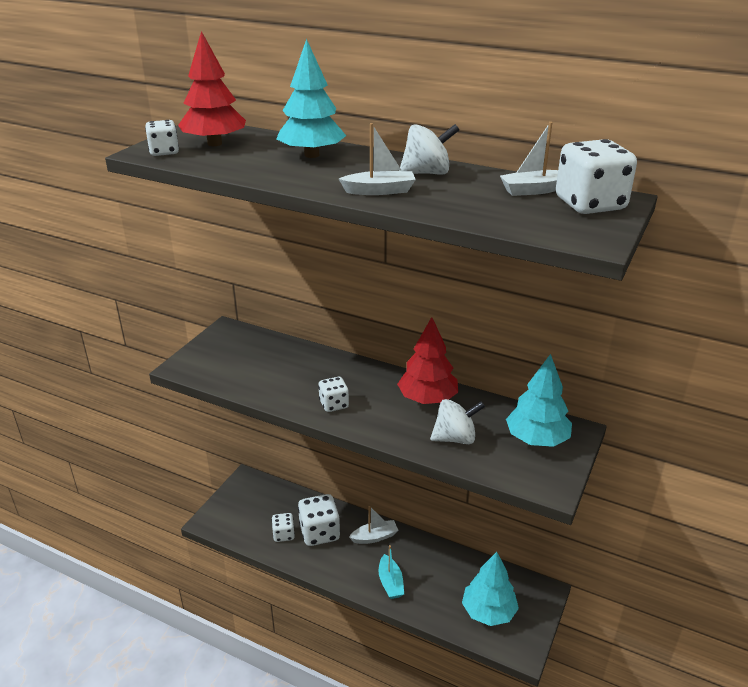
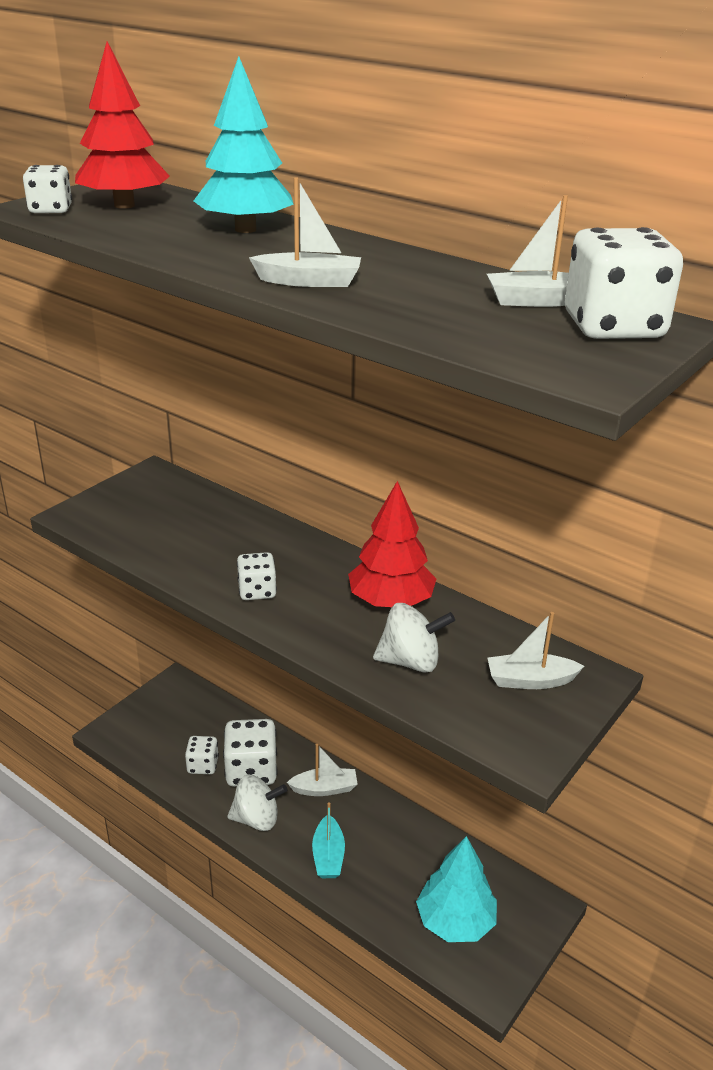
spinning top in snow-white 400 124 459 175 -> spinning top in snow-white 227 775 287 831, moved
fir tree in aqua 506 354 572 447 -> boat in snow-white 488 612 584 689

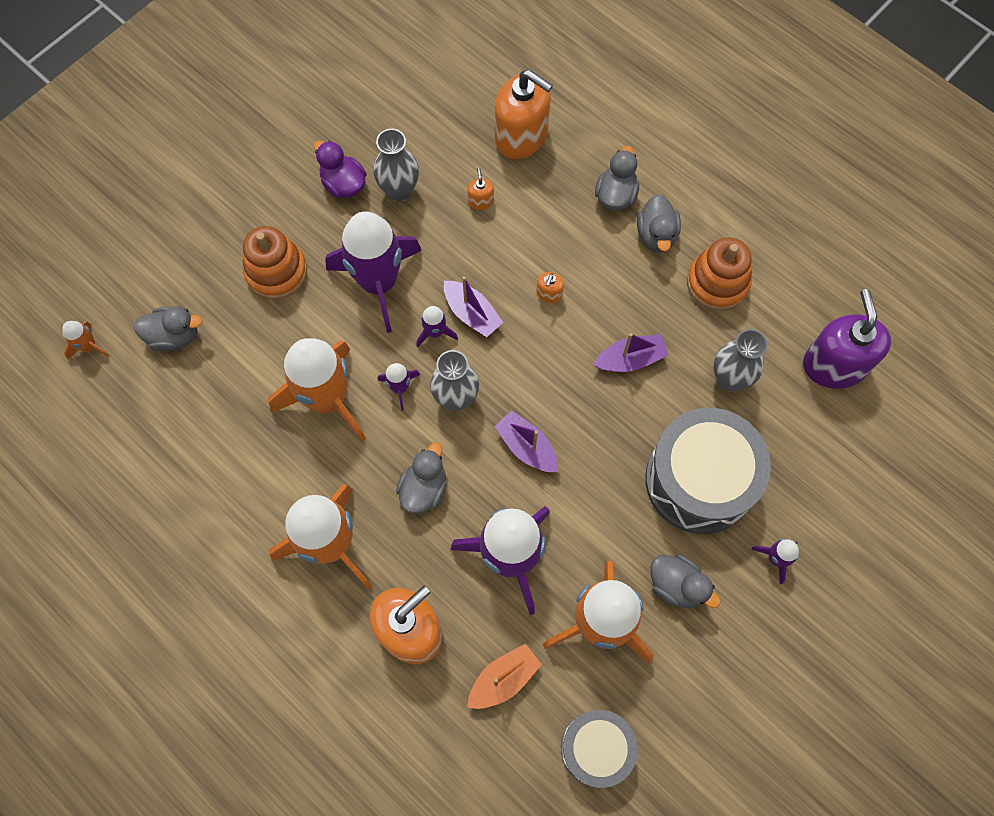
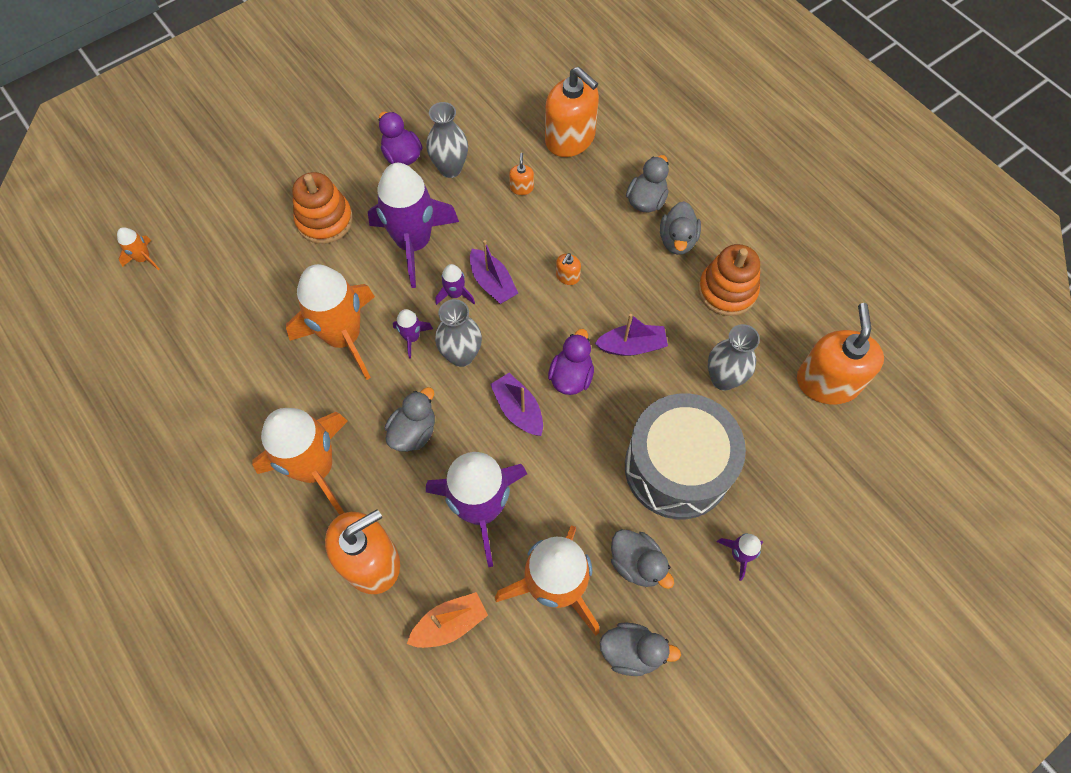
soap dispenser in violet 803 289 891 389 -> soap dispenser in orange 797 303 884 404
rubber duck in grey 133 306 202 351 -> rubber duck in grey 600 622 681 676, moved
snare drum in grey 561 710 638 788 -> none
none -> rubber duck in violet 548 329 594 395

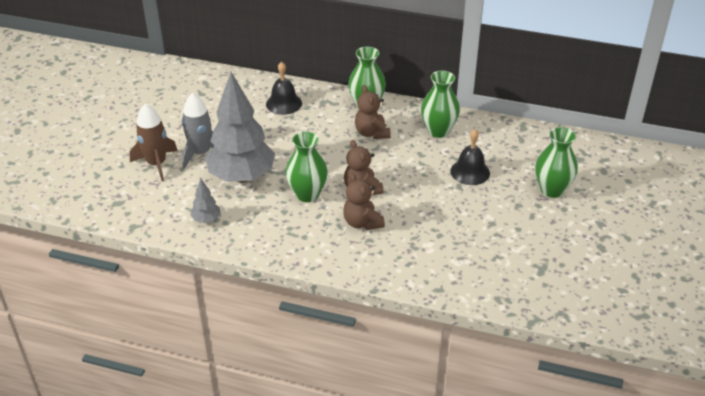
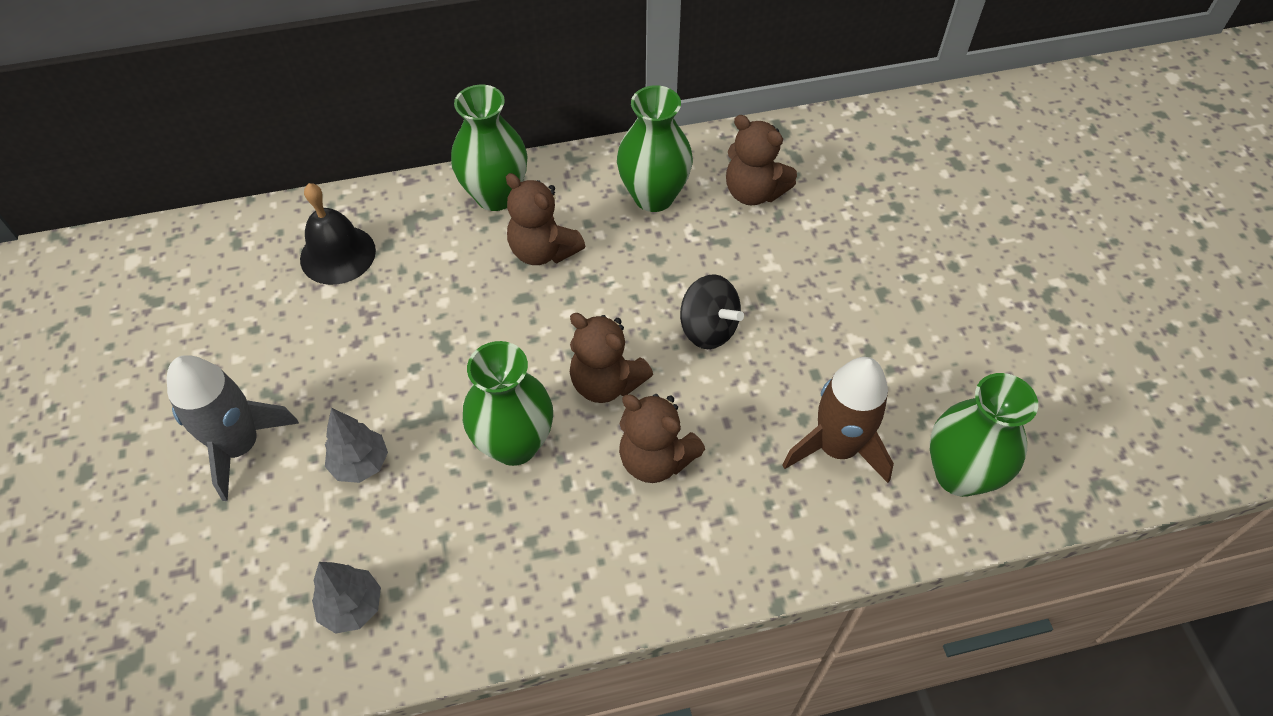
fir tree in grey 205 72 275 183 -> fir tree in grey 325 408 388 483, x0.41
rocket in russet 129 103 178 181 -> rocket in russet 783 357 894 483, moved
tall vase in leaf-green 535 127 578 198 -> tall vase in leaf-green 930 373 1038 497, moved
bell in black 451 129 490 185 -> none
none -> stuffed bear in russet 726 115 797 205
none -> spinning top in black 680 274 744 349

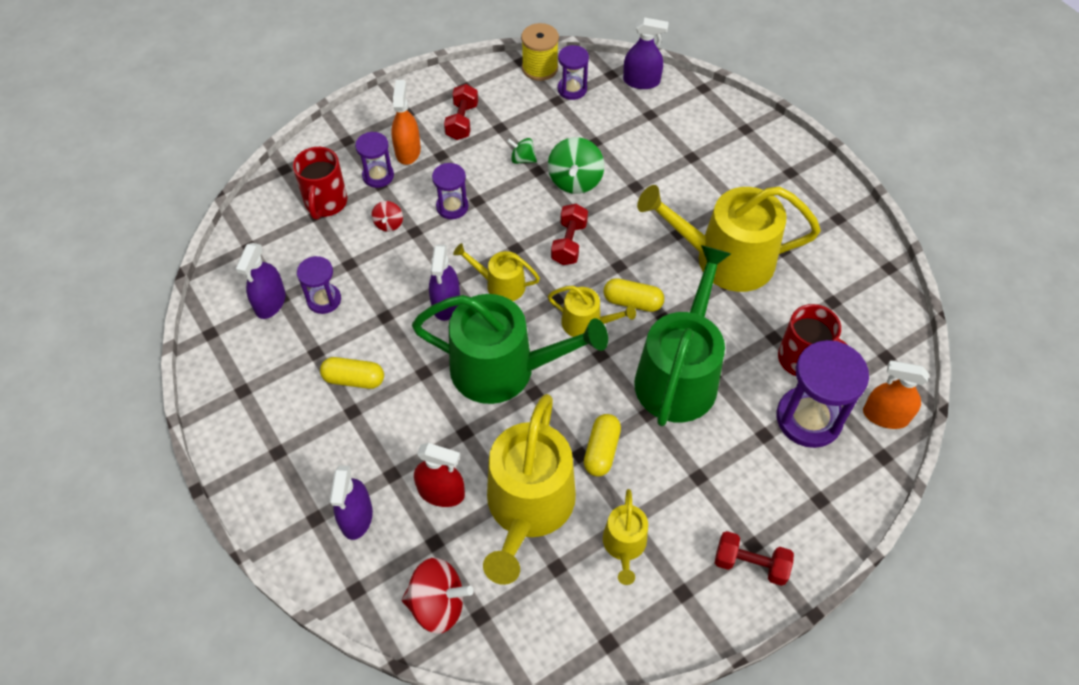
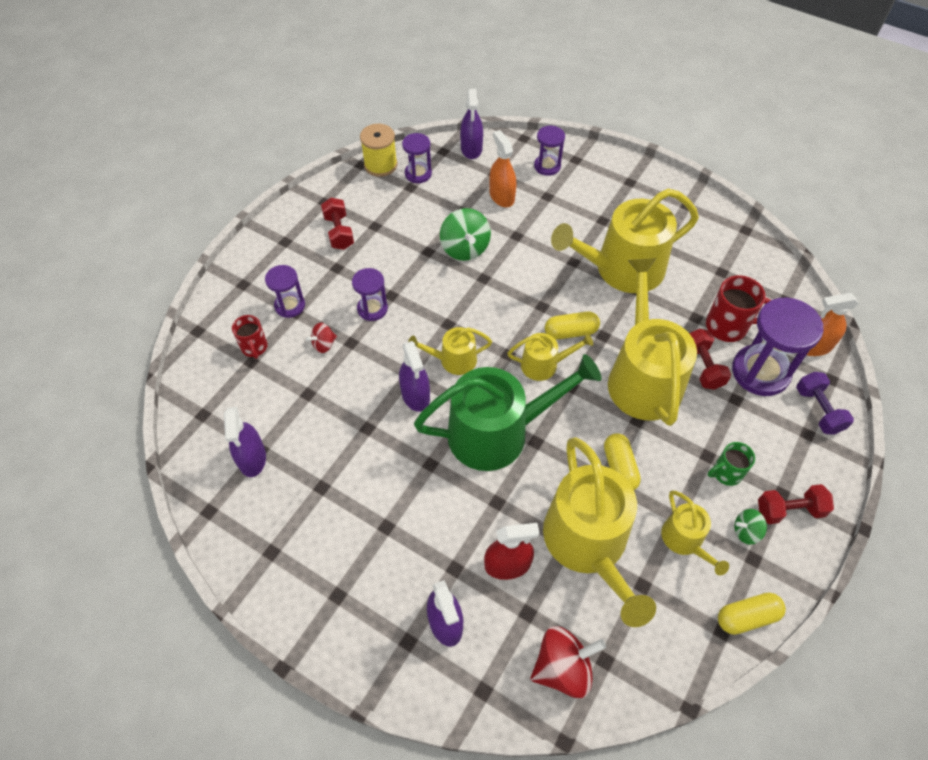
spray bottle in violet 623 17 669 89 -> spray bottle in violet 460 89 483 159, 105 degrees clockwise
spray bottle in orange 391 80 421 165 -> spray bottle in orange 489 130 516 207, moved
spinning top in leaf-green 507 138 537 164 -> spinning top in leaf-green 734 509 767 545, moved
coffee mug in crimson 293 147 347 220 -> coffee mug in crimson 232 315 268 359, x0.63
spinning top in crimson 372 201 403 232 -> spinning top in crimson 306 323 337 353, 75 degrees clockwise
dumbbell in crimson 551 204 588 265 -> dumbbell in crimson 689 329 731 390, moved
watering can in leaf-green 634 245 731 426 -> watering can in bright yellow 608 258 697 426
hourglass in violet 297 256 341 314 -> hourglass in violet 534 126 565 176, moved
pill shape in bright yellow 320 357 384 389 -> pill shape in bright yellow 718 592 786 635, moved
none -> dumbbell in violet 796 372 854 435
none -> coffee mug in leaf-green 708 442 755 486

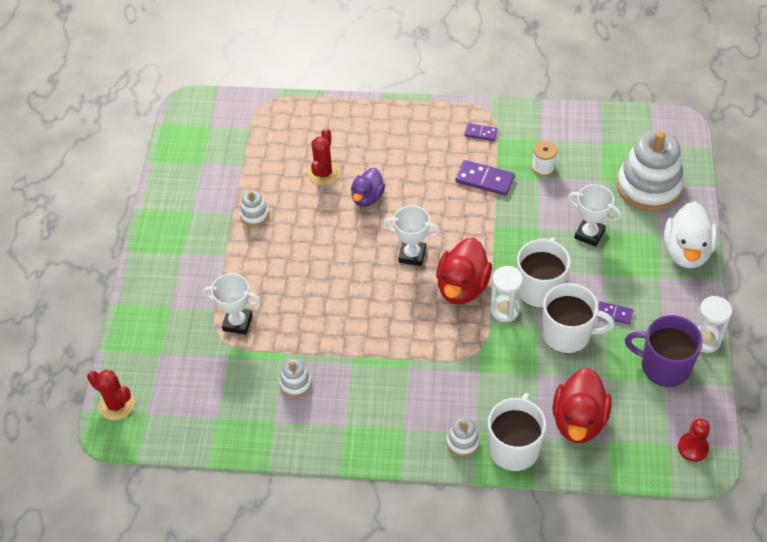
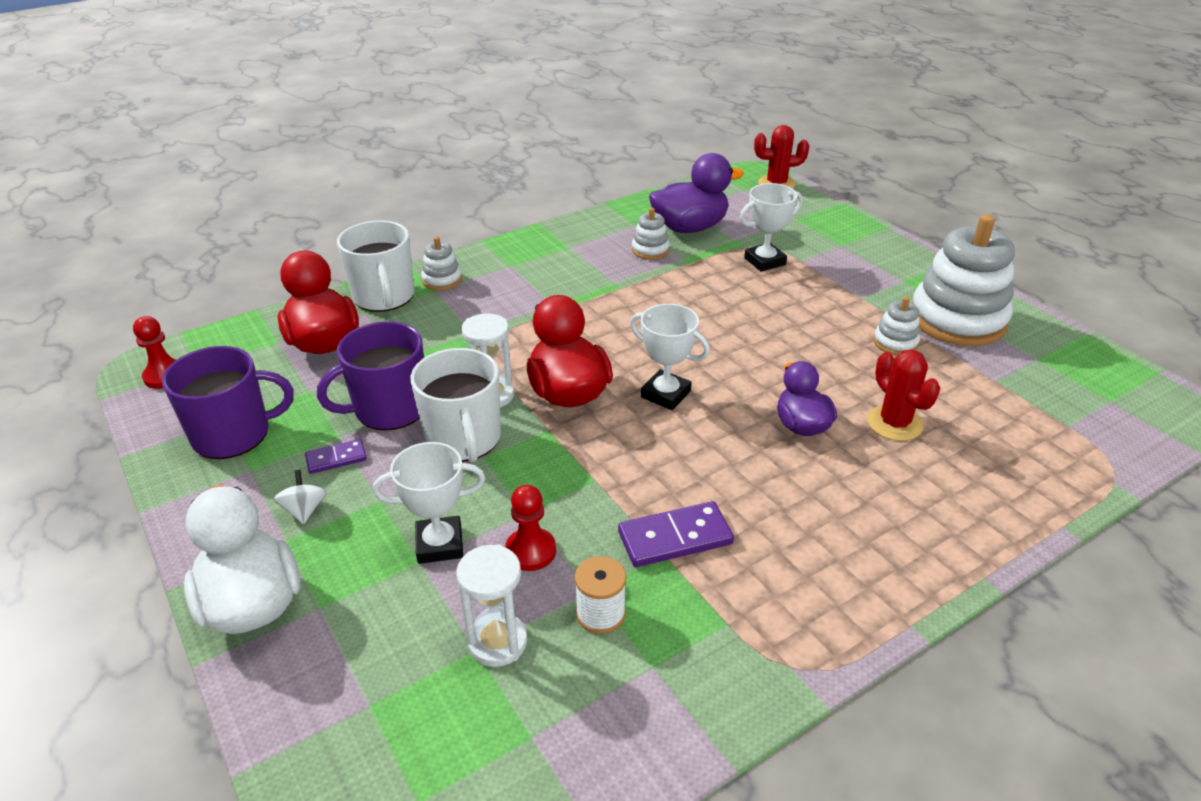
domino piece in violet 464 123 498 141 -> none
ring stacker in snow-white 617 131 684 211 -> ring stacker in snow-white 912 214 1015 346, moved
award cup in snow-white 384 205 440 266 -> award cup in snow-white 630 304 710 410, 60 degrees clockwise
coffee mug in snow-white 542 283 614 354 -> coffee mug in violet 317 321 424 431
hourglass in snow-white 698 296 732 353 -> hourglass in snow-white 456 544 527 667, moved
none -> rubber duck in violet 649 153 744 233
none -> spinning top in snow-white 274 470 327 524
none -> game pawn in crimson 505 485 556 571

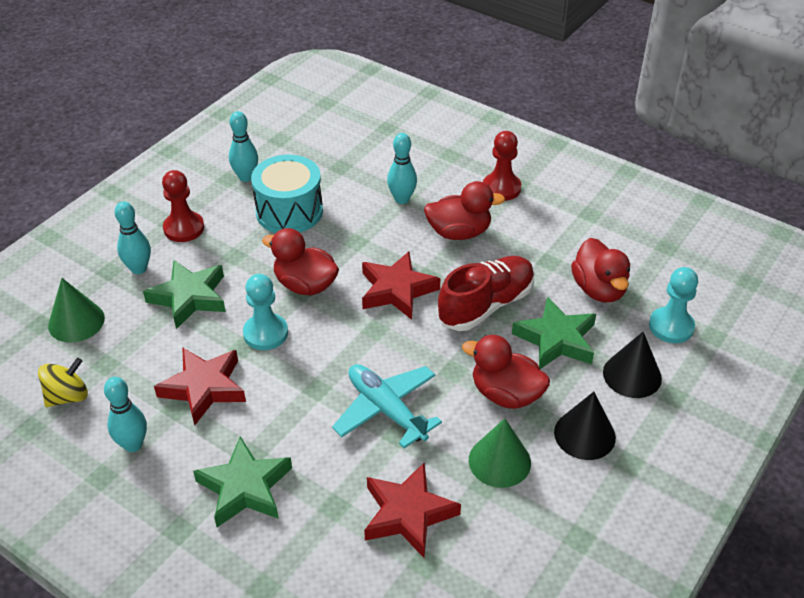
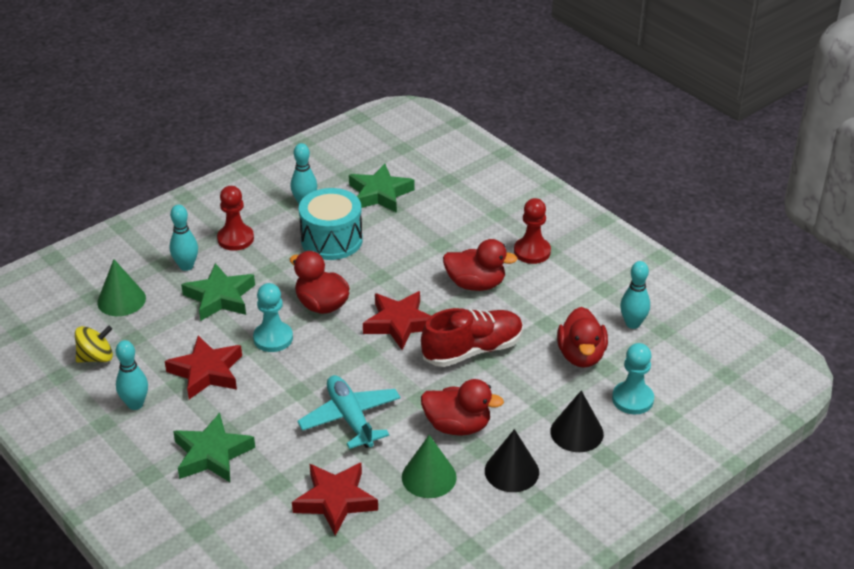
bowling pin in aqua 387 133 417 204 -> bowling pin in aqua 620 261 650 329, moved
five-pointed star in leaf-green 512 296 596 369 -> five-pointed star in leaf-green 349 163 415 213, moved
rubber duck in crimson 462 335 550 409 -> rubber duck in crimson 421 379 504 436, 150 degrees clockwise

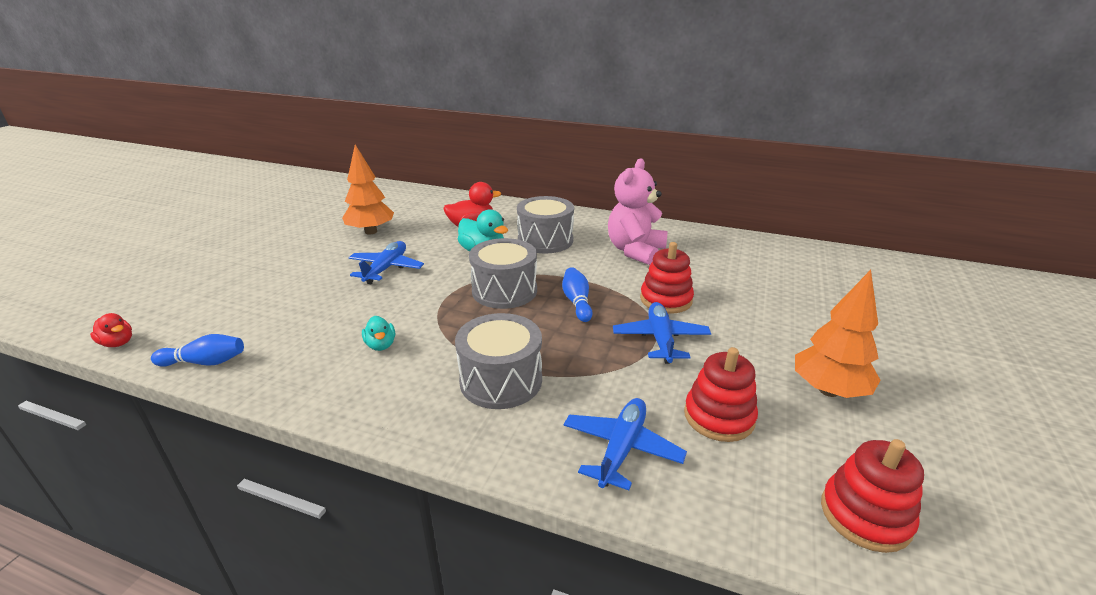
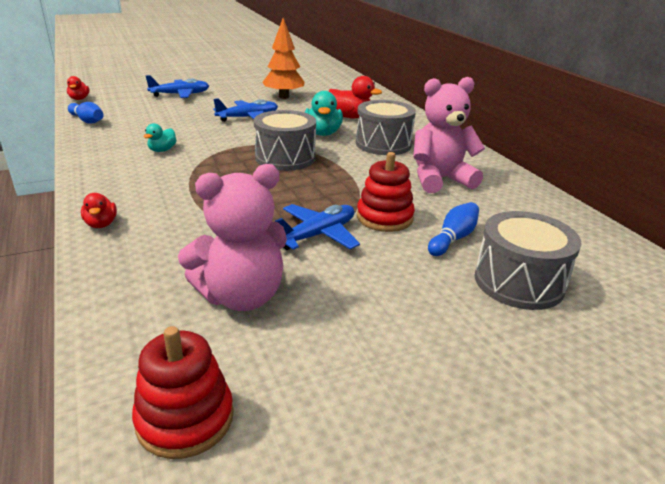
bowling pin in blue 562 267 593 322 -> bowling pin in blue 428 202 479 256, moved
fir tree in orange 795 270 880 398 -> none
snare drum in grey 455 313 542 409 -> snare drum in grey 475 211 582 310, moved
ring stacker in crimson 684 347 758 442 -> stuffed bear in rosy 178 164 287 311
plane in blue 563 398 687 490 -> plane in blue 145 75 209 98, moved
none -> rubber duck in crimson 81 193 117 228

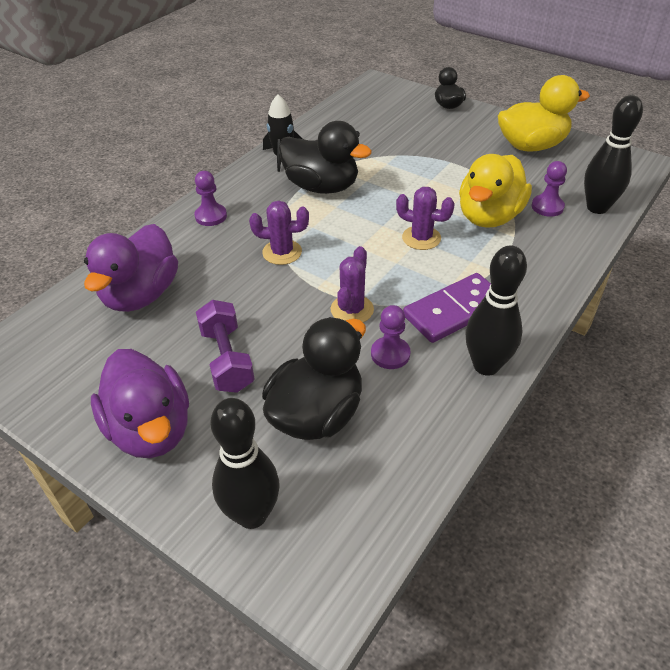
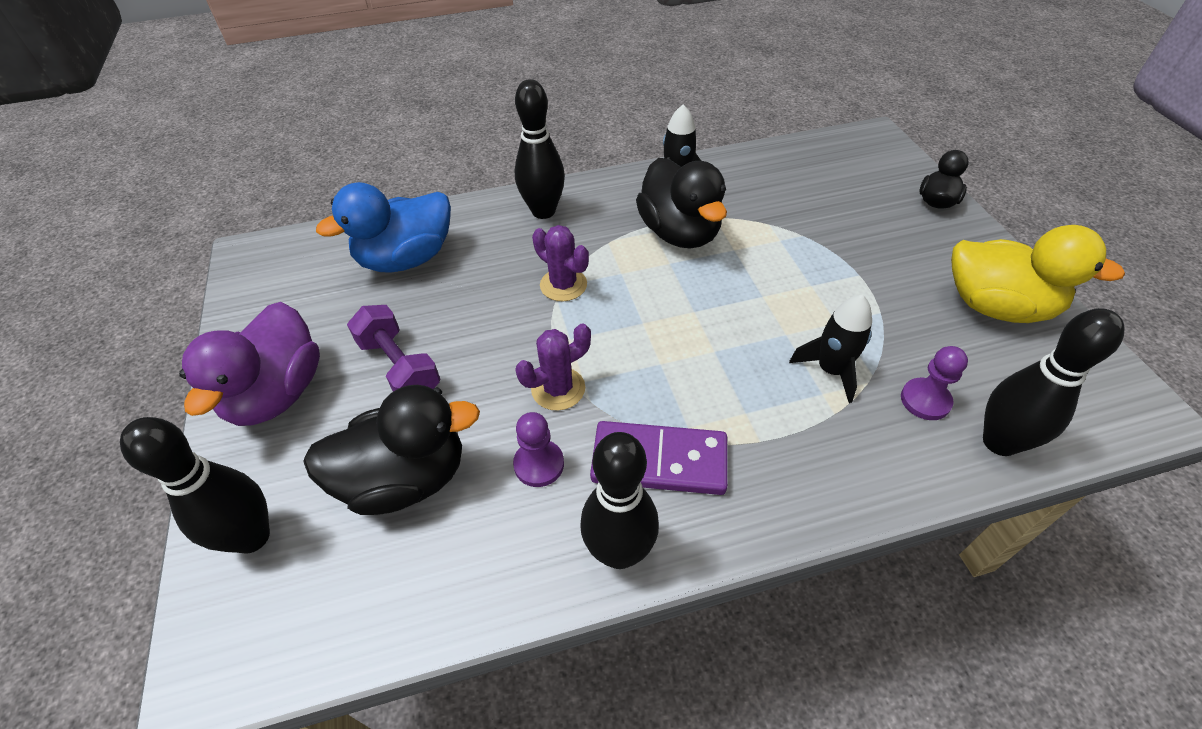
rubber duck in bright yellow 459 154 532 228 -> rocket in black 789 295 872 403
game pawn in violet 195 171 227 226 -> bowling pin in black 514 79 565 219
prickly plant in violet 396 187 455 250 -> none
rubber duck in violet 84 224 178 312 -> rubber duck in blue 316 182 451 273
dumbbell in violet 196 300 255 393 -> dumbbell in violet 347 305 440 392, 60 degrees counterclockwise

